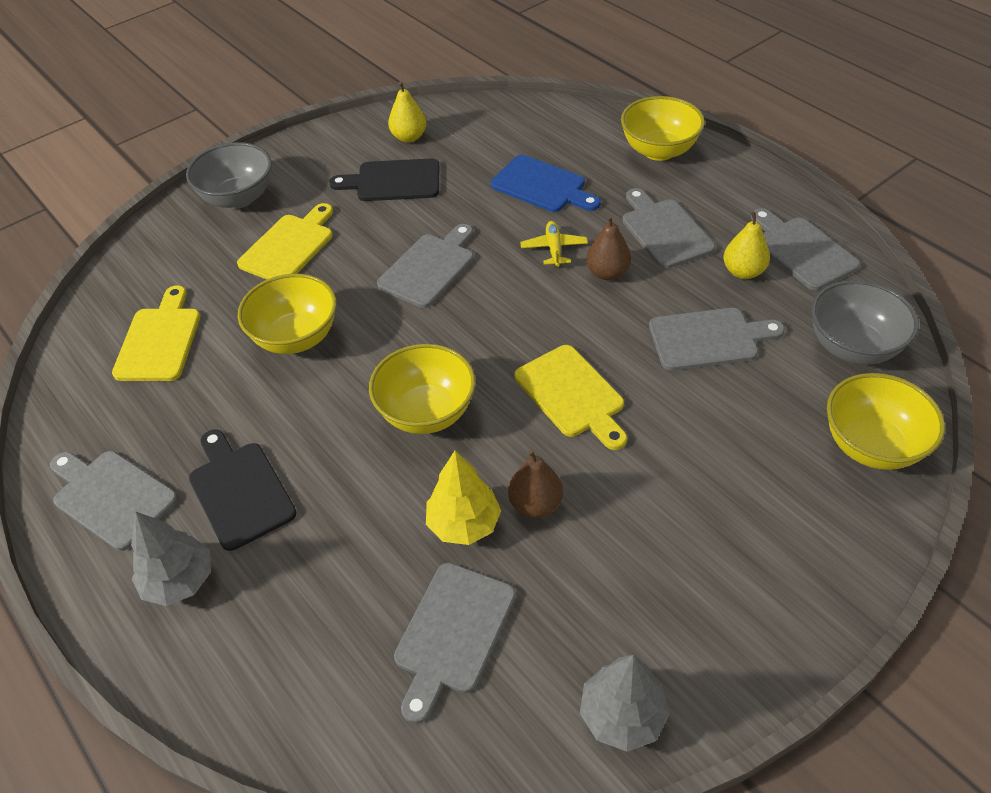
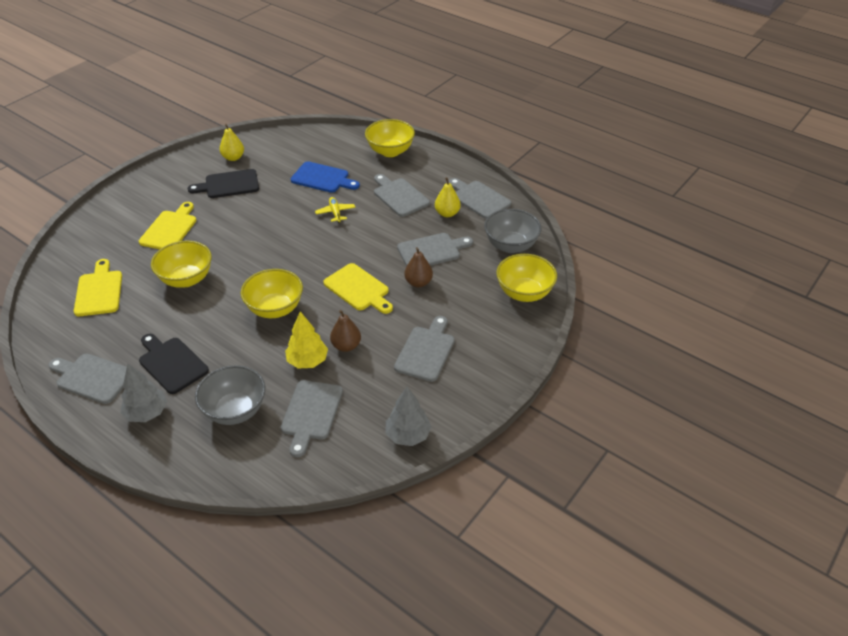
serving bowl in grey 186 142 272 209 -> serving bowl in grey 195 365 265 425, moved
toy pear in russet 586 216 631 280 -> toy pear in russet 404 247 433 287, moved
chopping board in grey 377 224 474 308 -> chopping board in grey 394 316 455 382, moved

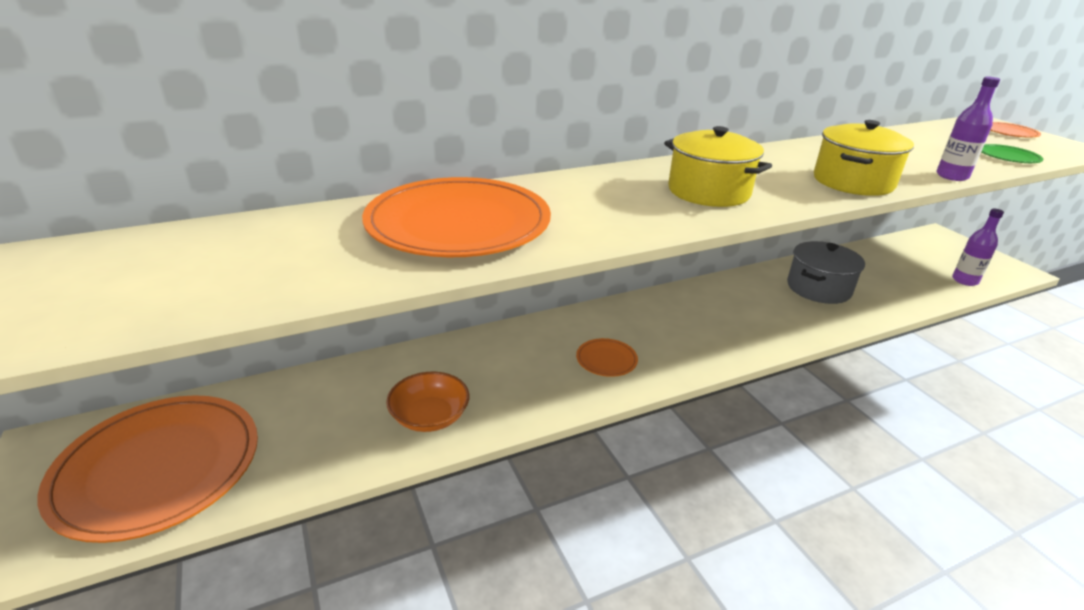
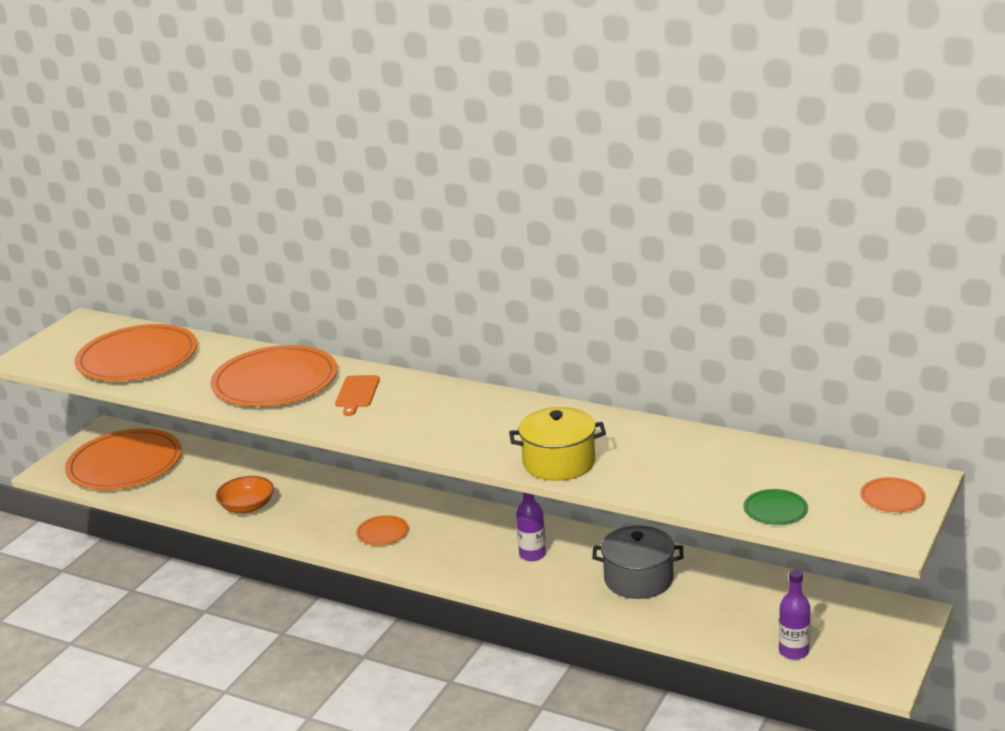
bottle in violet 936 77 1000 181 -> bottle in violet 516 493 546 561, moved
stockpot in bright yellow 664 126 772 207 -> none
none -> plate in orange 75 324 197 381
none -> chopping board in orange 335 375 380 416

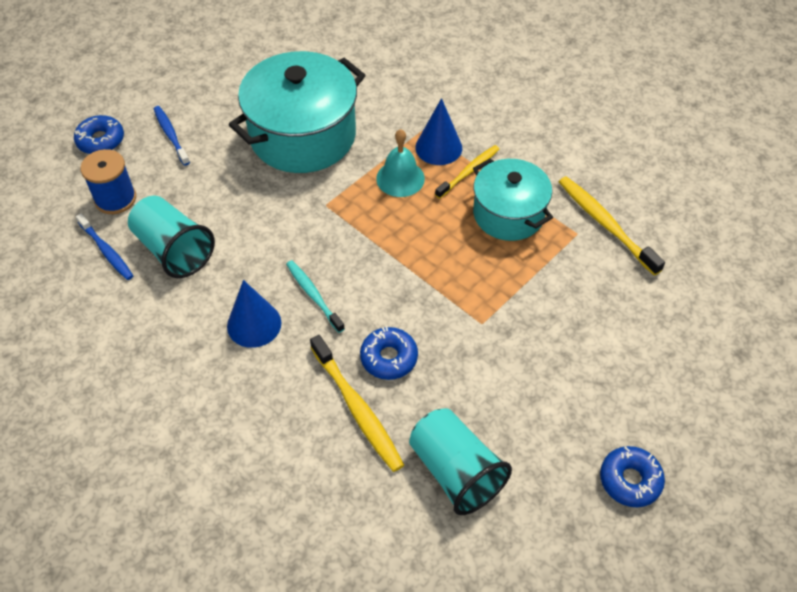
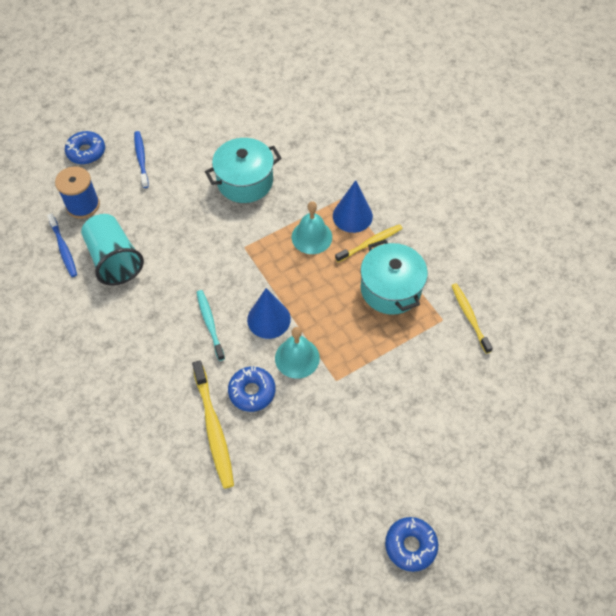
stockpot in aqua 229 51 366 173 -> stockpot in aqua 205 138 281 203, x0.63
toothbrush in bright yellow 559 176 665 276 -> toothbrush in bright yellow 451 283 493 354, x0.66
cone shape in blue 227 280 281 348 -> cone shape in blue 247 288 291 339, moved
beaker in aqua 409 408 512 515 -> none
none -> bell in aqua 275 327 320 379

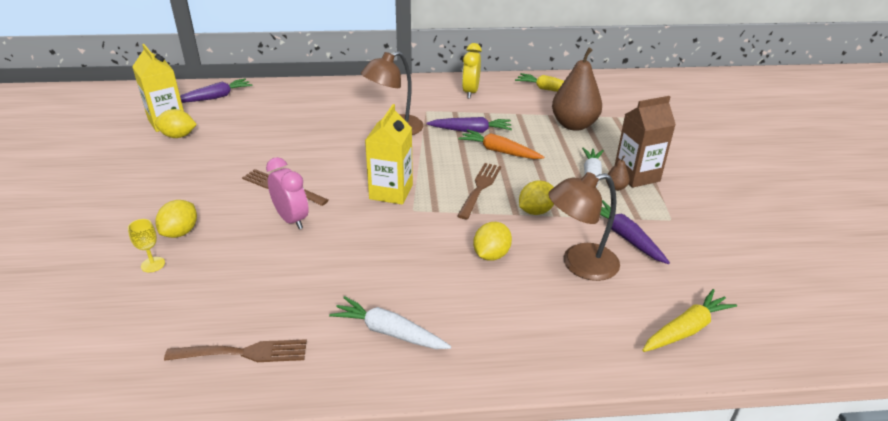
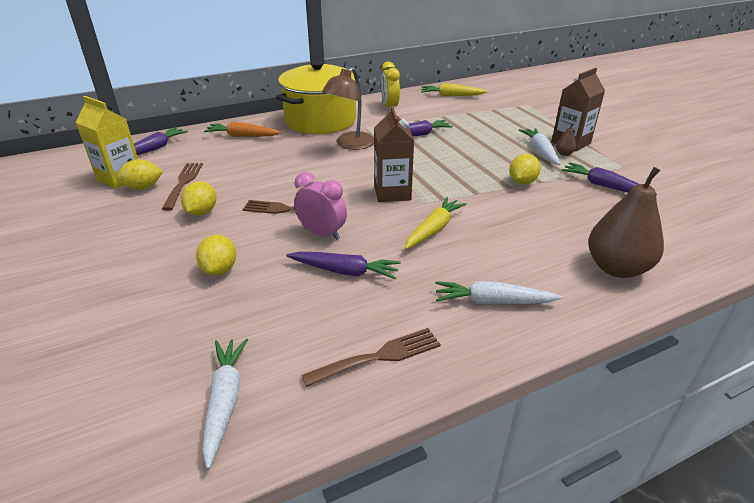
toy pear in russet 552 48 602 131 -> toy pear in russet 588 167 664 278, moved
juice carton in bright yellow 365 104 413 205 -> juice carton in russet 374 105 414 202
root vegetable in orange 458 129 544 159 -> root vegetable in orange 204 122 282 137, moved
dinner fork in russet 457 163 501 219 -> dinner fork in russet 162 163 203 210, moved
lamp in russet 548 172 620 281 -> none
wine glass in bright yellow 128 219 165 272 -> none
toy lemon in bright yellow 473 222 512 261 -> toy lemon in bright yellow 181 181 216 216, moved
root vegetable in bright yellow 642 289 737 352 -> root vegetable in bright yellow 404 197 467 249, moved
none -> stockpot in bright yellow 276 60 356 134
none -> root vegetable in violet 286 252 401 279
none -> root vegetable in snow-white 202 338 248 469

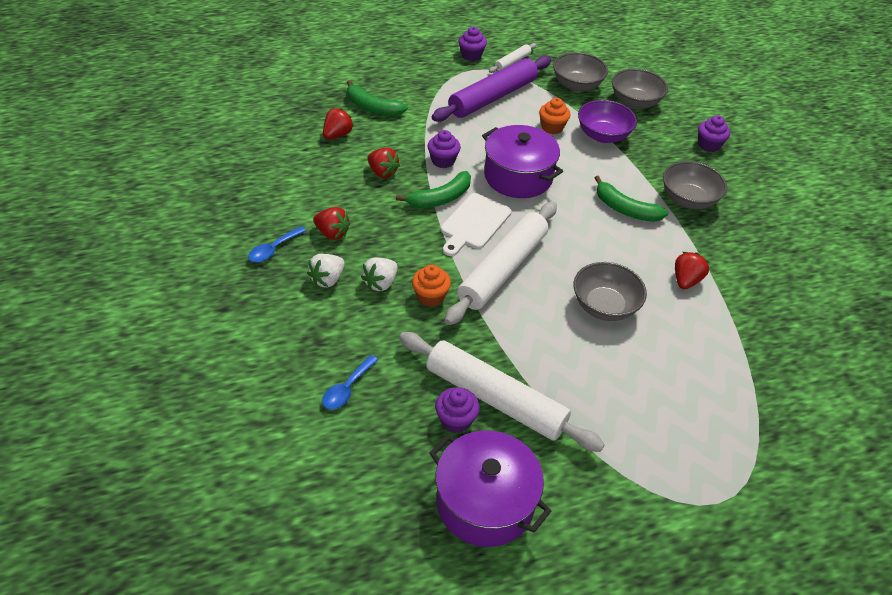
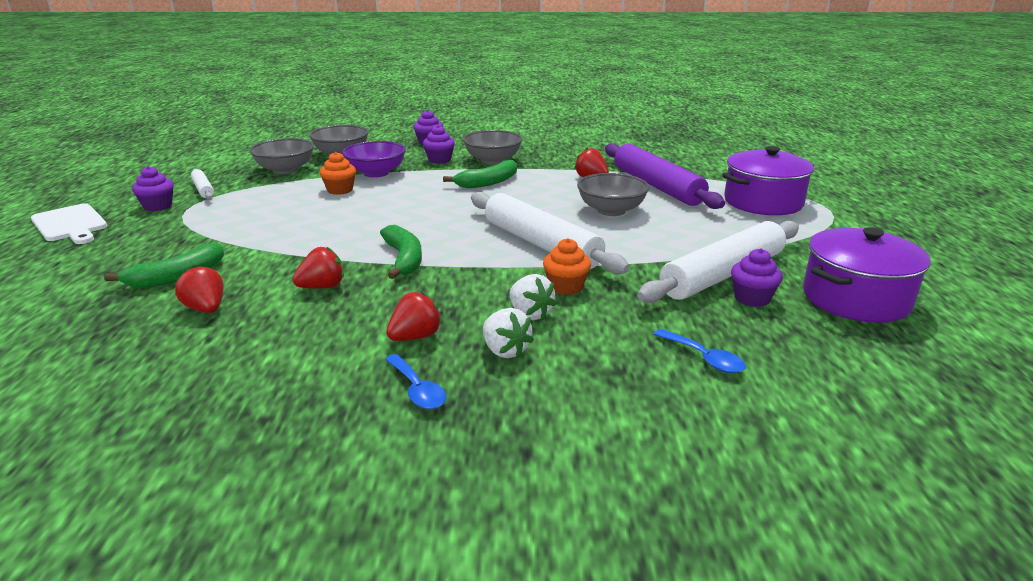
dough roller in violet 432 56 551 122 -> dough roller in violet 605 143 725 209, moved
stockpot in violet 482 125 563 198 -> stockpot in violet 722 146 814 215, moved
fairy cake in violet 428 130 461 168 -> fairy cake in violet 423 125 455 164, moved
chopping board in snow-white 441 193 512 256 -> chopping board in snow-white 31 203 107 244, moved

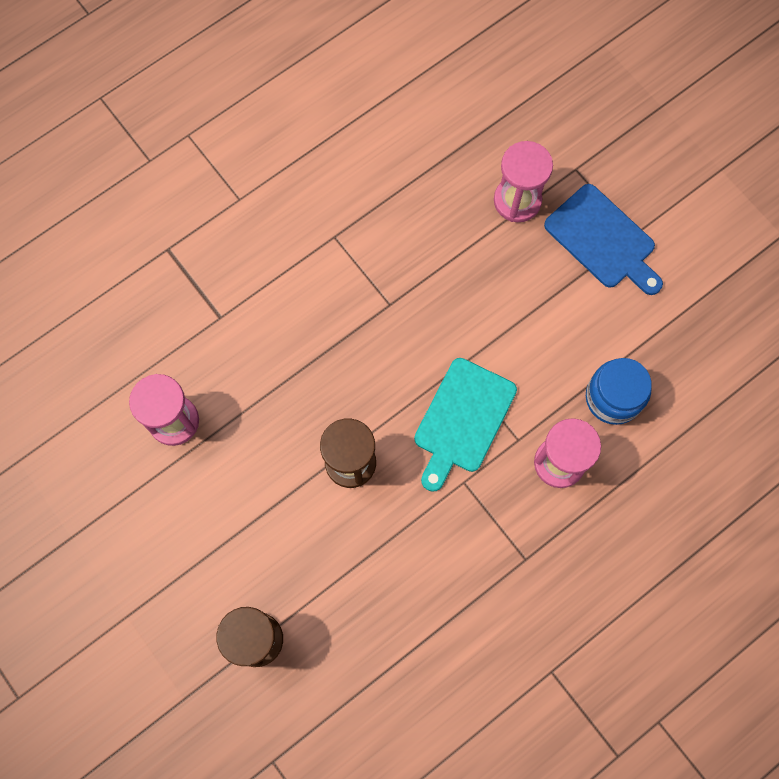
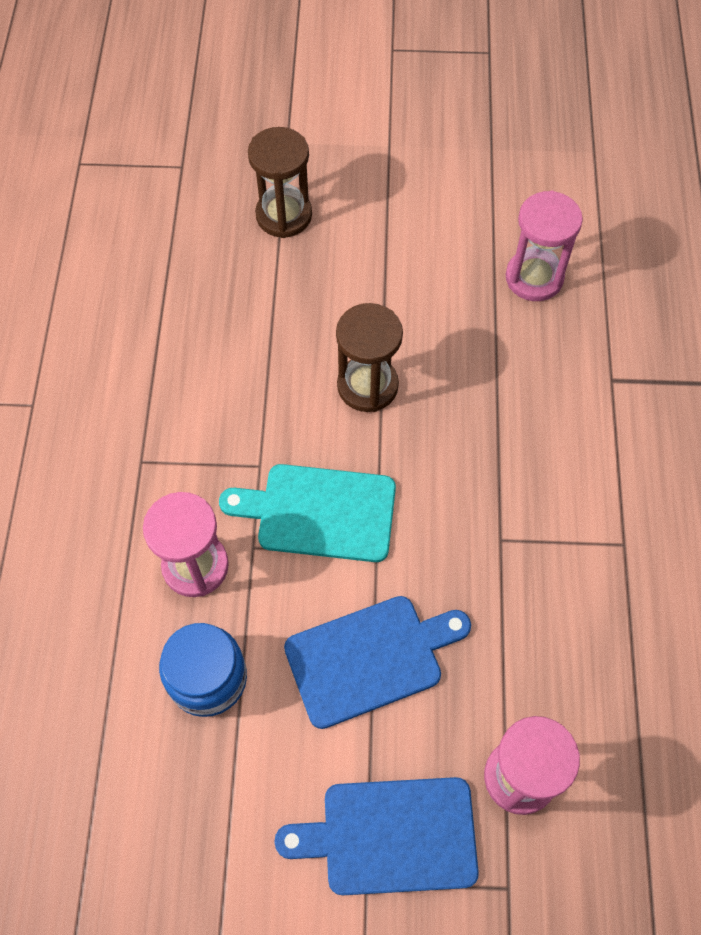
chopping board in aqua 414 358 517 492 -> chopping board in aqua 219 464 396 562, 60 degrees counterclockwise
none -> chopping board in blue 284 596 471 729

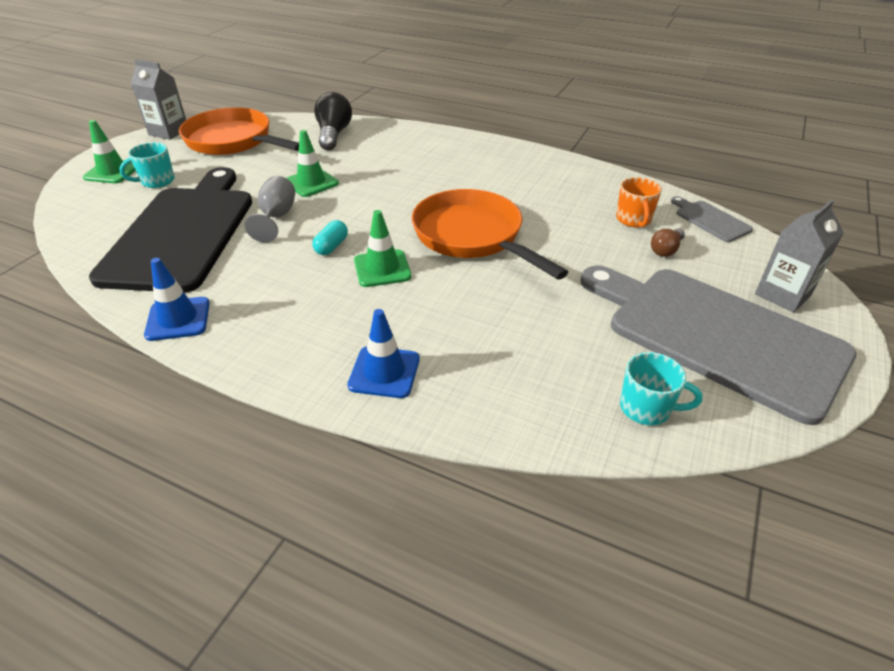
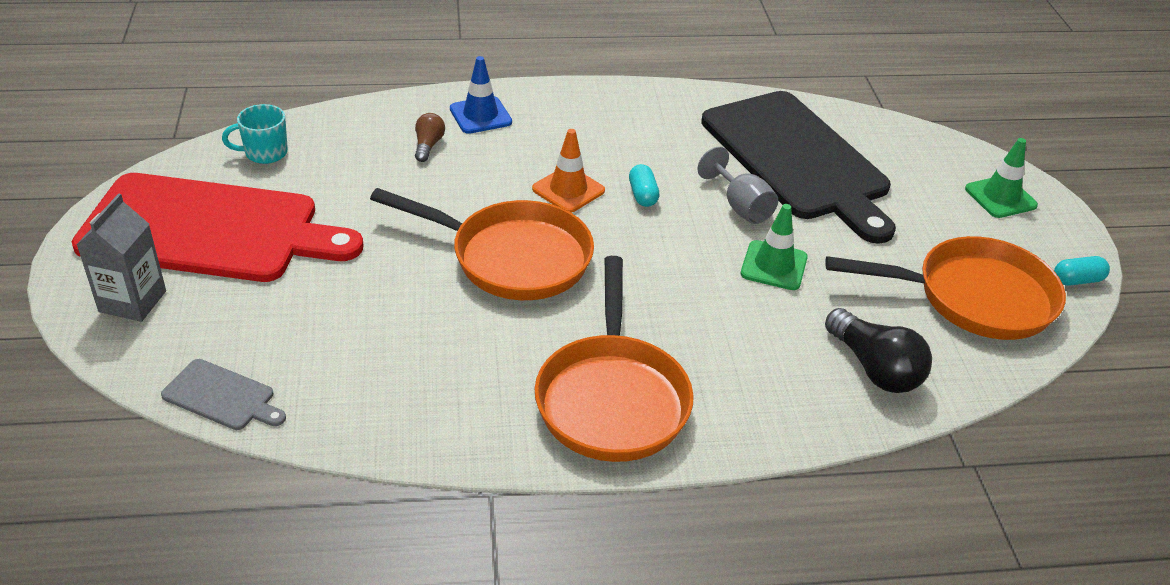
juice carton in grey 131 59 186 140 -> pill shape in aqua 1054 256 1110 286
coffee mug in aqua 119 142 175 188 -> none
coffee mug in orange 616 177 662 228 -> none
traffic cone in leaf-green 354 210 411 287 -> traffic cone in orange 532 129 605 213
light bulb in russet 651 228 685 257 -> light bulb in russet 415 113 445 162, moved
traffic cone in blue 144 258 210 341 -> none
chopping board in grey 581 265 856 425 -> chopping board in crimson 72 173 364 282
none -> pan in orange 535 256 694 462

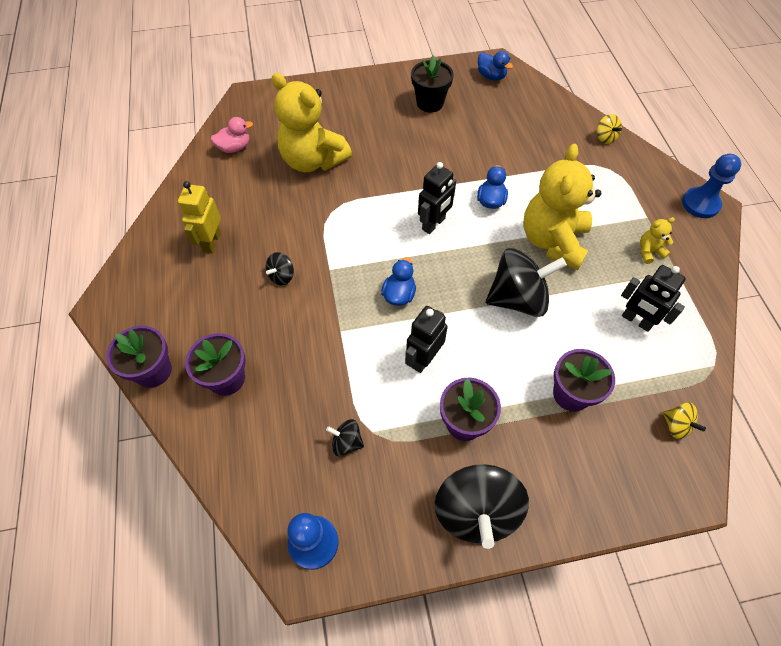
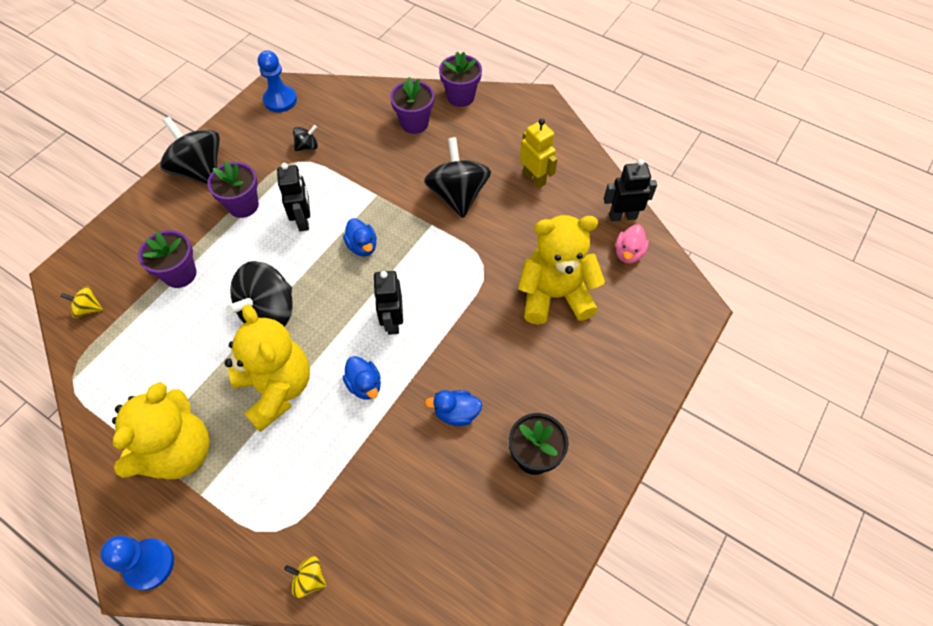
rubber duck in blue 478 51 513 81 -> rubber duck in blue 425 390 482 426, moved
stuffed bear in bright yellow 640 217 675 264 -> stuffed bear in bright yellow 112 382 210 480, x2.43
spinning top in black 266 252 294 285 -> spinning top in black 424 137 491 218, x2.17
toy robot in black 621 265 686 332 -> toy robot in black 604 159 657 222, moved

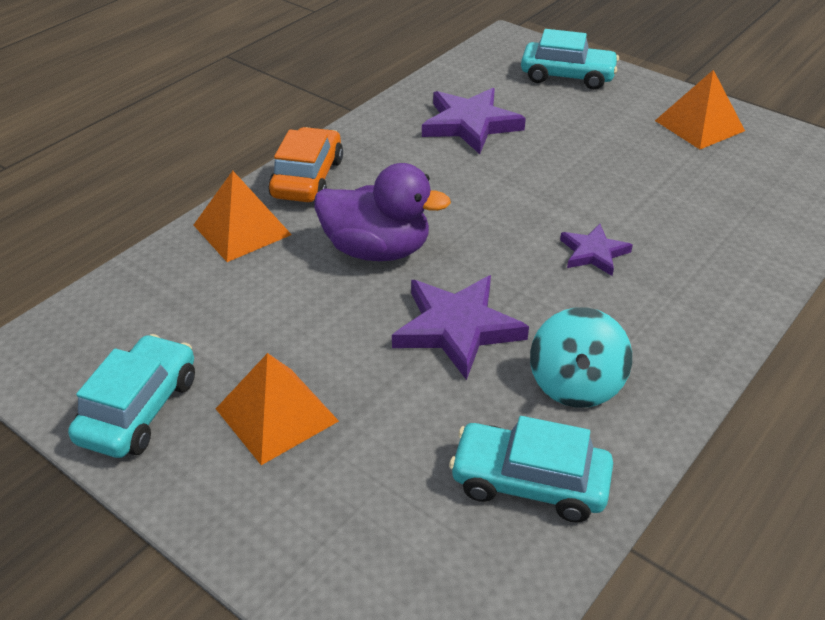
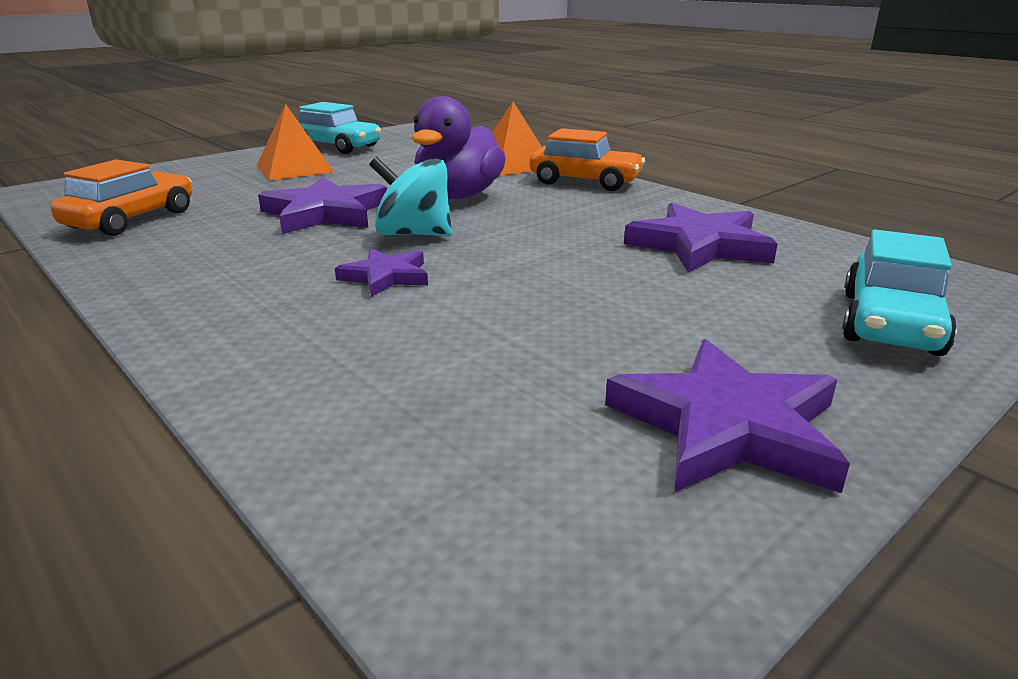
pyramid shape in orange 655 70 745 149 -> five-pointed star in violet 605 339 850 493
spinning top in aqua 530 307 632 408 -> spinning top in aqua 369 157 452 236, moved
toy car in aqua 449 416 613 523 -> toy car in orange 51 159 192 236

